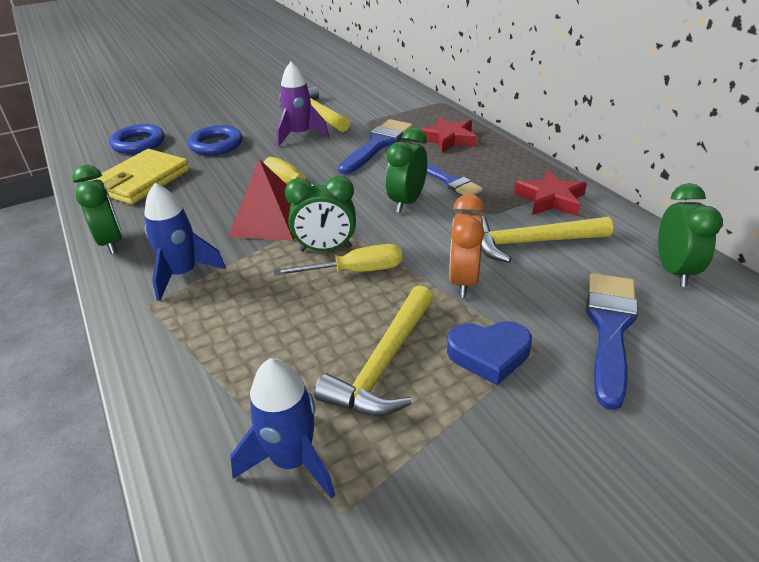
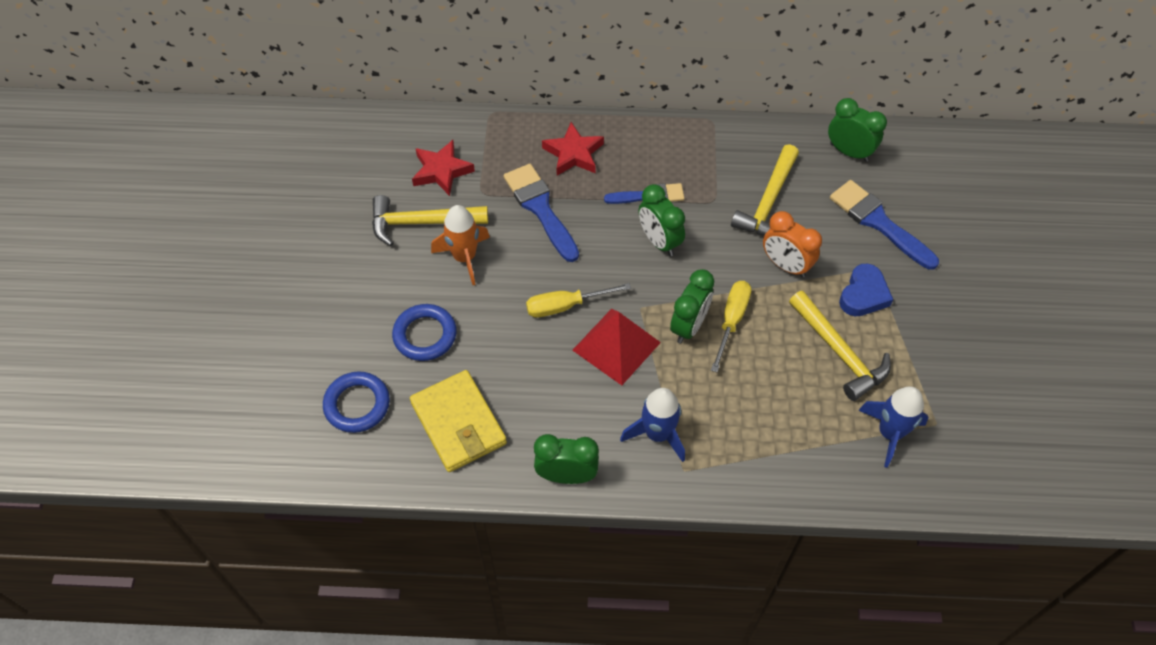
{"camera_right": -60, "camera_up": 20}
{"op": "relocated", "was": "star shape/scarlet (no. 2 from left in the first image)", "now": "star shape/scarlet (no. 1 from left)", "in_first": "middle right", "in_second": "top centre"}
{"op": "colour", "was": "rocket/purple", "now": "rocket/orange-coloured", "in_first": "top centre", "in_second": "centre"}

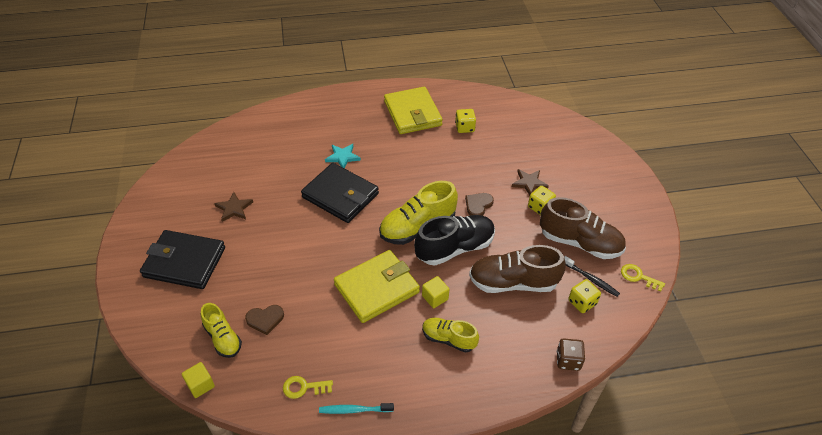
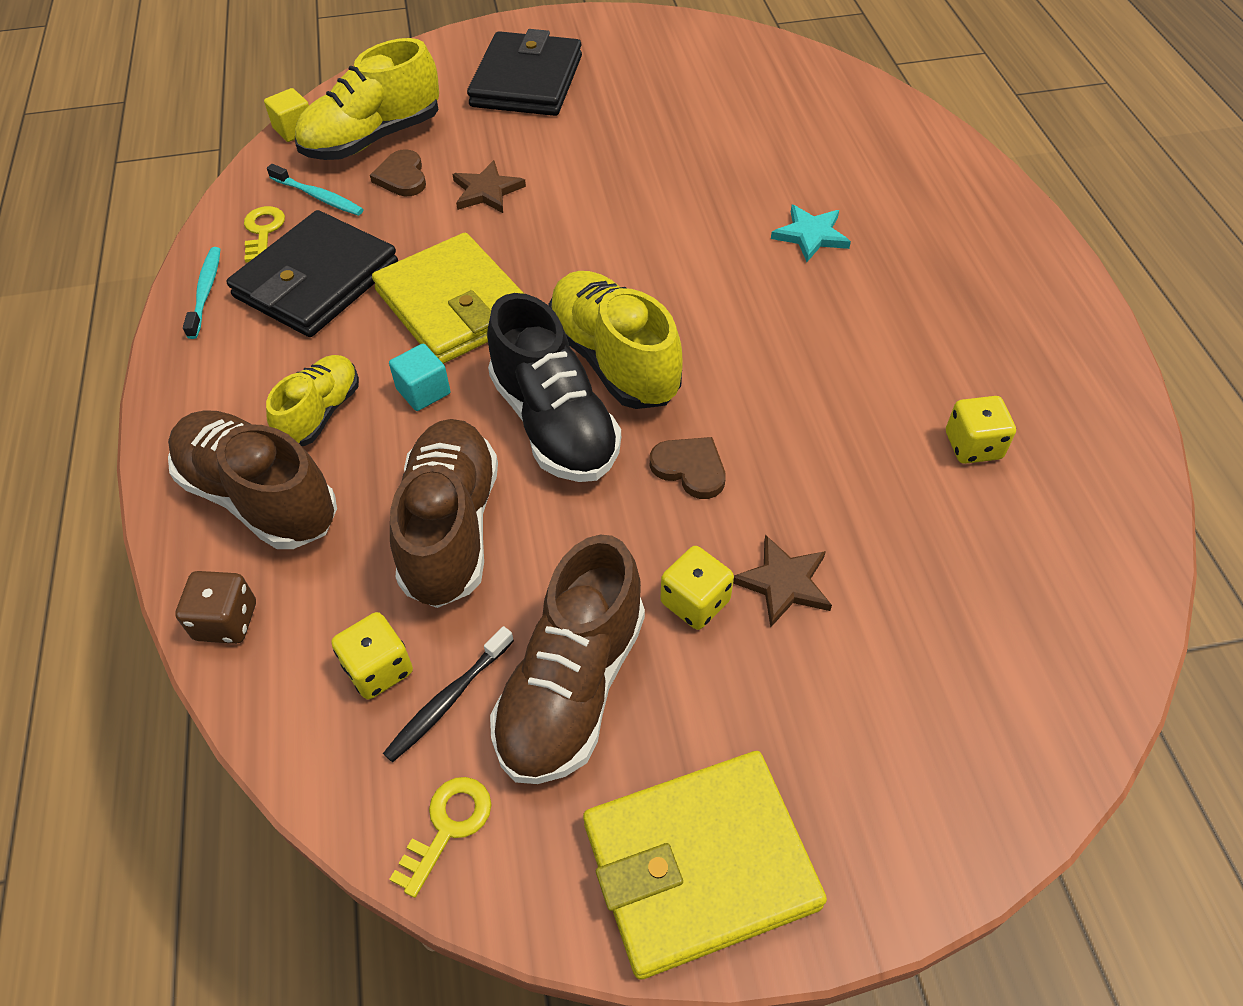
{"camera_right": 90, "camera_up": 5}
{"op": "appeared", "now": "shoe/dark brown (no. 1 from left)", "in_second": "middle left"}
{"op": "relocated", "was": "card wallet/jet-black (no. 2 from left in the first image)", "now": "card wallet/jet-black (no. 1 from left)", "in_first": "centre", "in_second": "top left"}
{"op": "appeared", "now": "tooth brush/aqua (no. 2 from left)", "in_second": "top left"}
{"op": "size", "was": "shoe/bright yellow (no. 1 from left in the first image)", "in_first": "bottom left", "in_second": "top left", "ratio": 1.66}
{"op": "colour", "was": "cube/bright yellow (no. 2 from left)", "now": "cube/aqua", "in_first": "bottom centre", "in_second": "centre"}
{"op": "relocated", "was": "star shape/dark brown (no. 1 from left)", "in_first": "middle left", "in_second": "top centre"}
{"op": "relocated", "was": "card wallet/bright yellow (no. 2 from left)", "in_first": "top centre", "in_second": "bottom centre"}

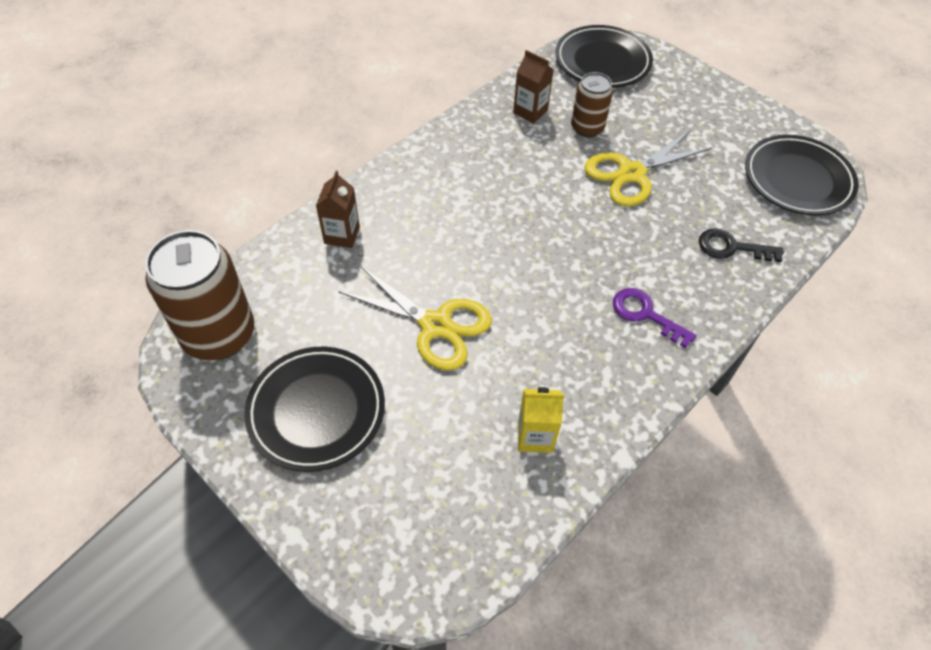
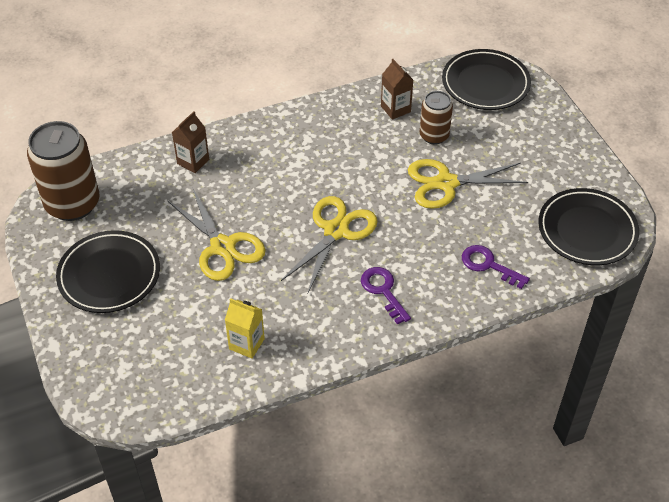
{"camera_right": 25, "camera_up": -5}
{"op": "appeared", "now": "pair of scissors/bright yellow (no. 2 from left)", "in_second": "centre"}
{"op": "colour", "was": "door key/jet-black", "now": "door key/purple (no. 2 from left)", "in_first": "middle right", "in_second": "middle right"}

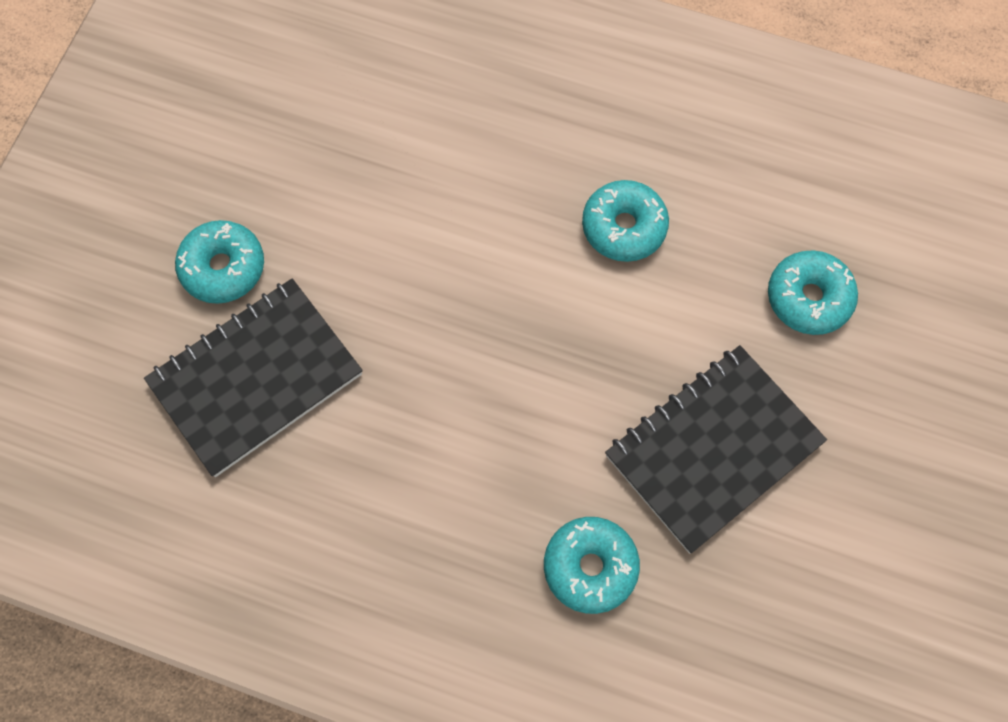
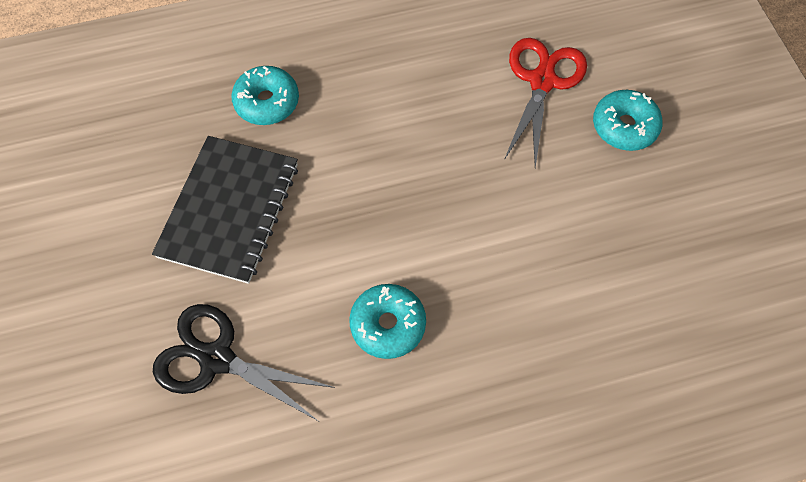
{"camera_right": 145, "camera_up": -5}
{"op": "exchanged", "was": "doughnut/aqua (no. 4 from left)", "now": "pair of scissors/jet-black", "in_first": "middle right", "in_second": "bottom left"}
{"op": "exchanged", "was": "exercise book/jet-black (no. 1 from left)", "now": "pair of scissors/scarlet", "in_first": "middle left", "in_second": "top right"}

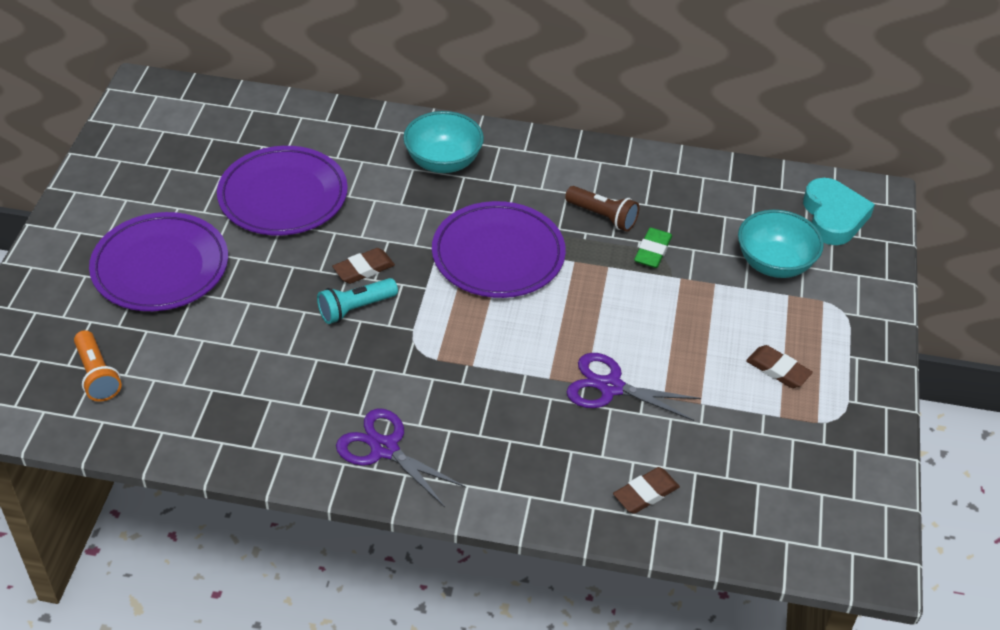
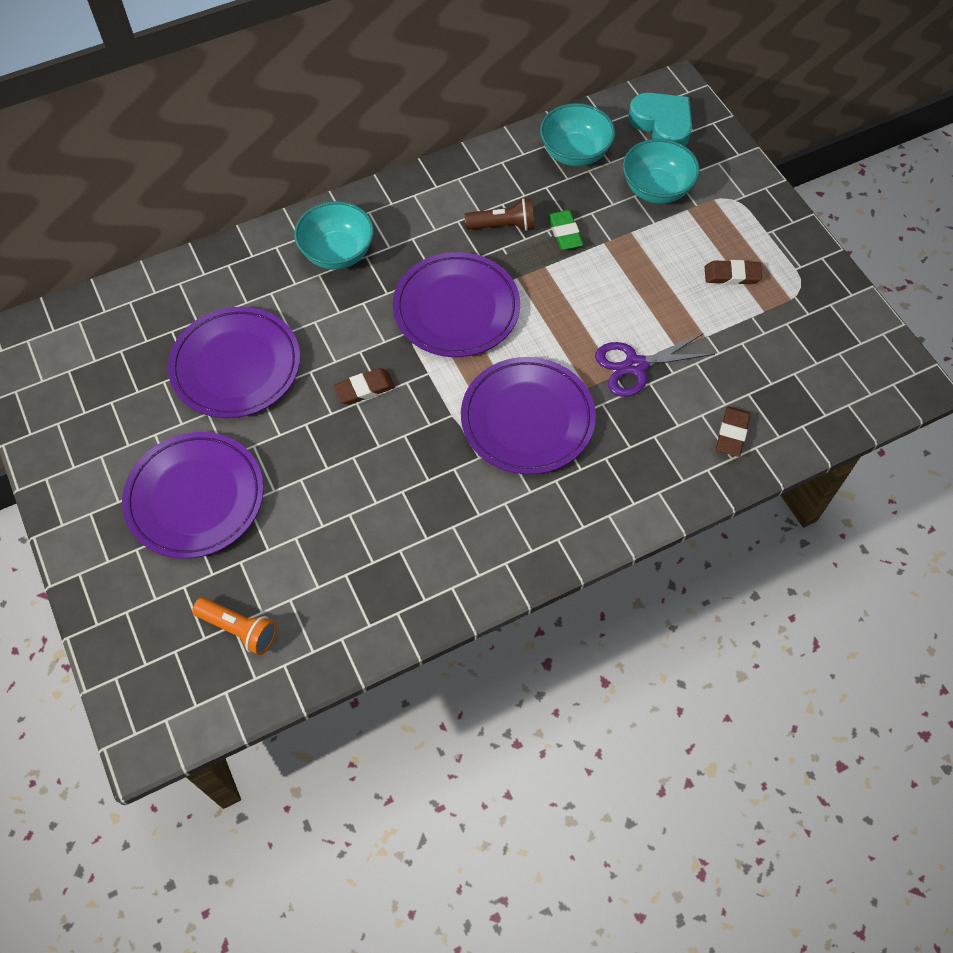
{"camera_right": -35, "camera_up": 15}
{"op": "spun", "was": "gum eraser/dark brown (no. 1 from left)", "in_first": "centre", "in_second": "centre", "clockwise": 45}
{"op": "appeared", "now": "dinner plate/purple (no. 4 from left)", "in_second": "centre"}
{"op": "appeared", "now": "serving bowl/aqua (no. 2 from left)", "in_second": "top centre"}
{"op": "missing", "was": "torch/aqua", "in_first": "centre"}
{"op": "missing", "was": "pair of scissors/purple (no. 1 from left)", "in_first": "bottom centre"}

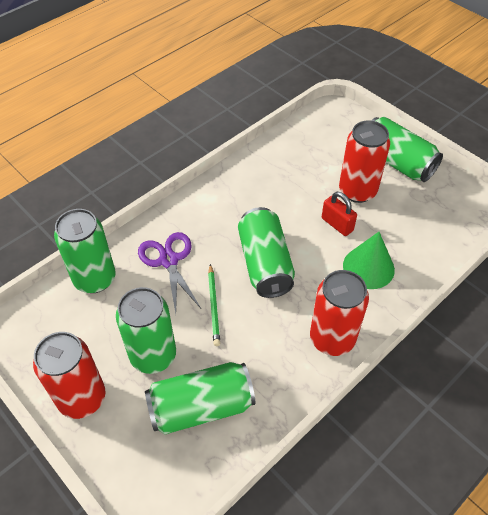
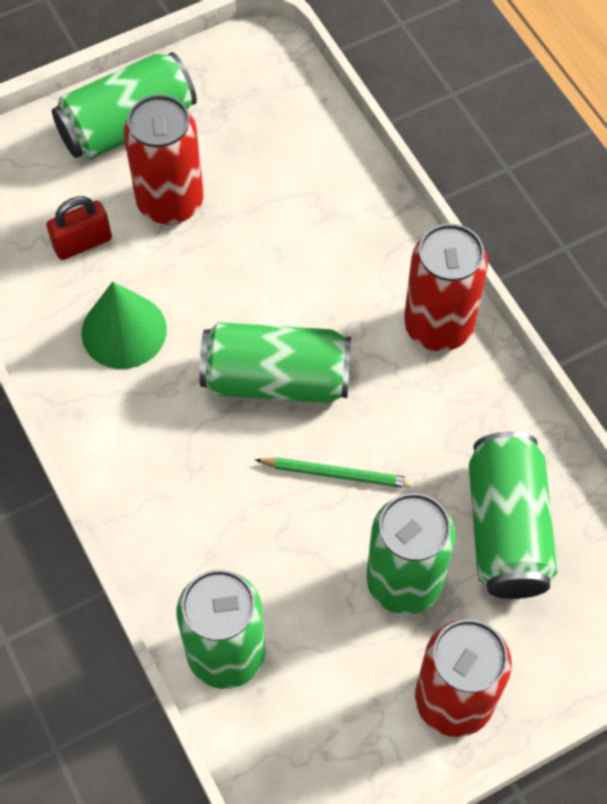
{"camera_right": -75, "camera_up": 10}
{"op": "relocated", "was": "padlock/scarlet", "in_first": "middle right", "in_second": "top left"}
{"op": "relocated", "was": "solid cone/emerald", "in_first": "middle right", "in_second": "middle left"}
{"op": "missing", "was": "pair of scissors/purple", "in_first": "centre"}

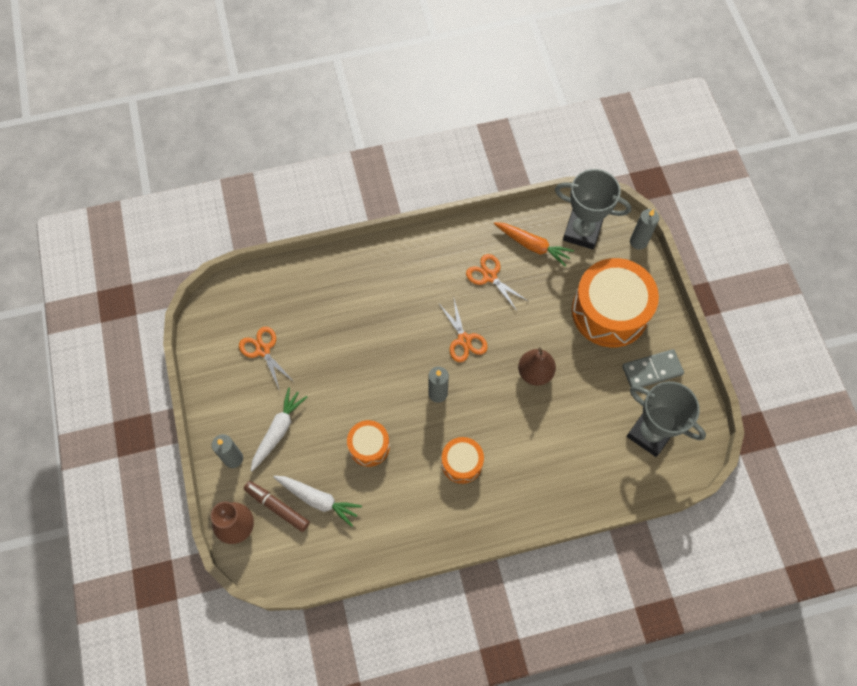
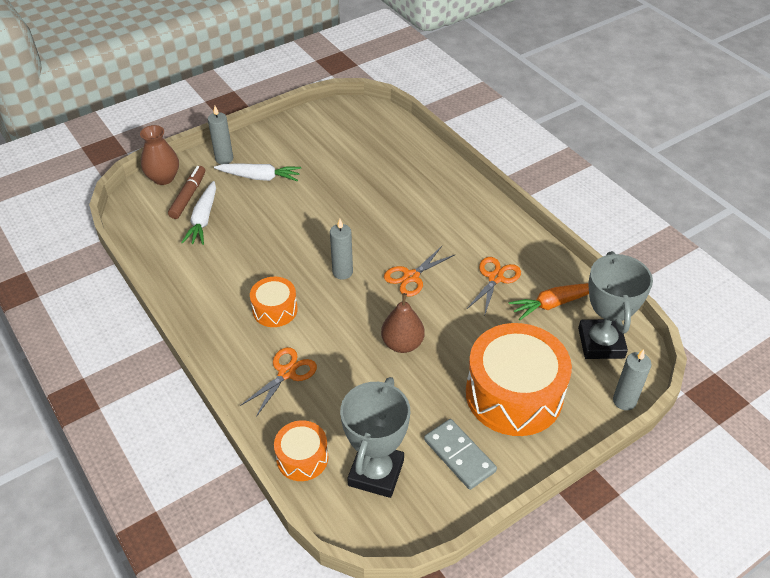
{"camera_right": 70, "camera_up": -20}
{"op": "relocated", "was": "pair of scissors/orange-coloured (no. 1 from left)", "in_first": "middle left", "in_second": "centre"}
{"op": "relocated", "was": "drum/orange-coloured (no. 1 from left in the first image)", "now": "drum/orange-coloured (no. 2 from left)", "in_first": "centre", "in_second": "bottom centre"}
{"op": "spun", "was": "toy carrot/orange-coloured", "in_first": "centre", "in_second": "middle right", "clockwise": 60}

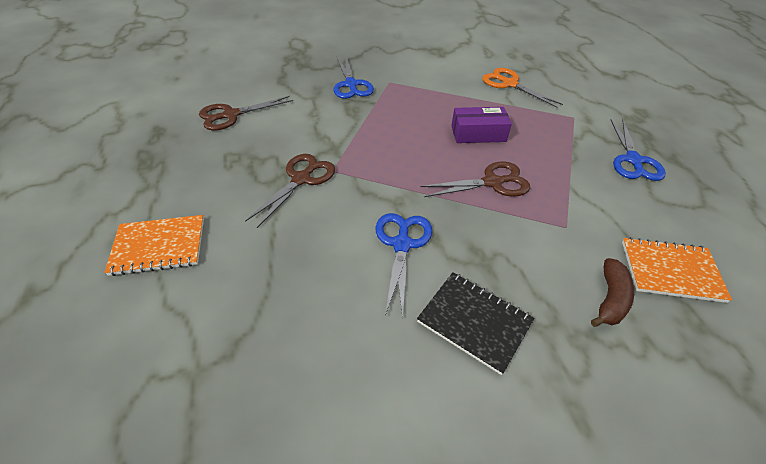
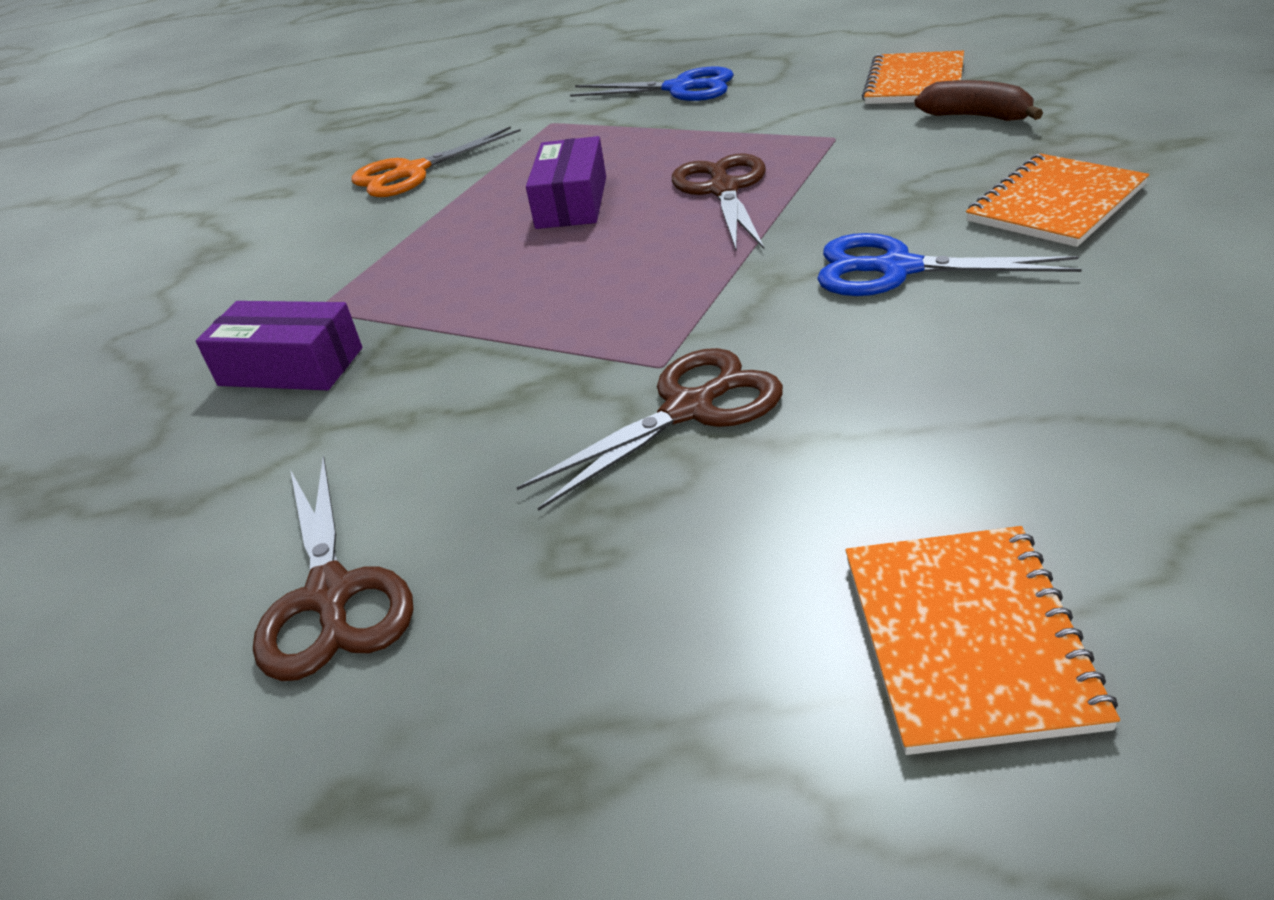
{"camera_right": -75, "camera_up": -10}
{"op": "exchanged", "was": "pair of scissors/cobalt (no. 1 from left)", "now": "parcel/purple (no. 1 from left)", "in_first": "top centre", "in_second": "middle left"}
{"op": "spun", "was": "pair of scissors/dark brown (no. 2 from left)", "in_first": "centre", "in_second": "centre", "clockwise": 105}
{"op": "colour", "was": "exercise book/jet-black", "now": "exercise book/orange-coloured (no. 3 from left)", "in_first": "bottom centre", "in_second": "top right"}

